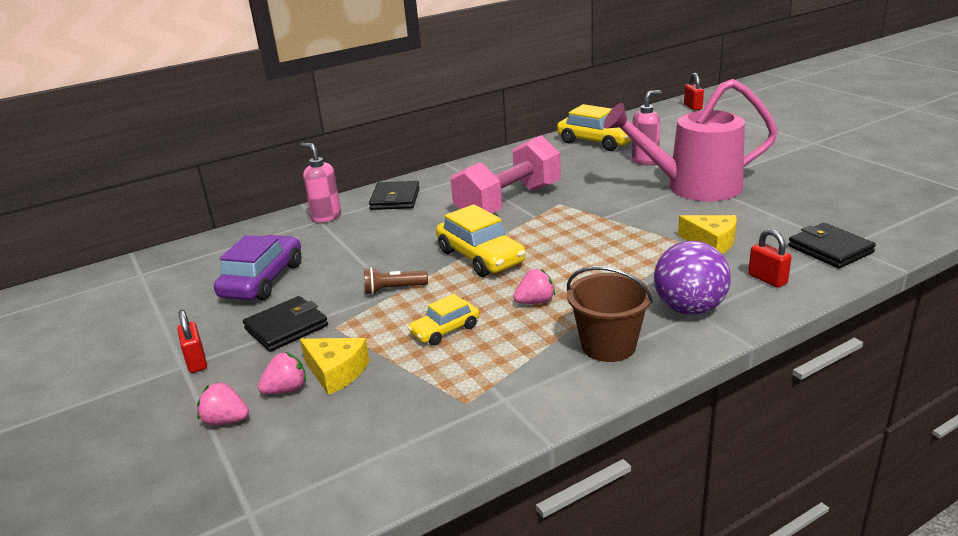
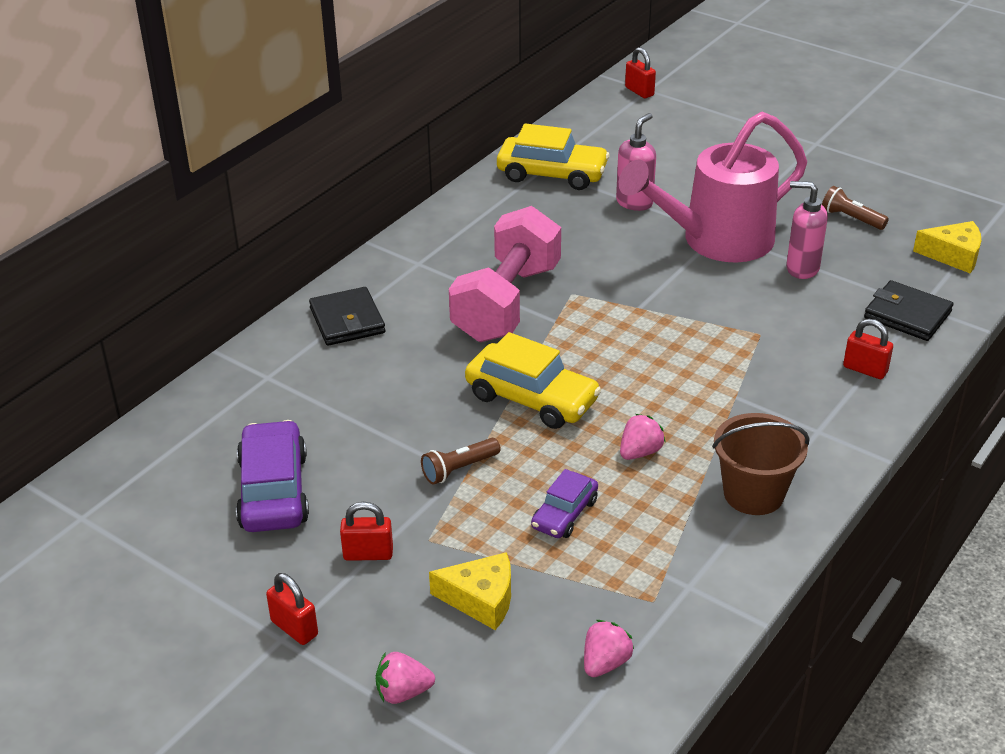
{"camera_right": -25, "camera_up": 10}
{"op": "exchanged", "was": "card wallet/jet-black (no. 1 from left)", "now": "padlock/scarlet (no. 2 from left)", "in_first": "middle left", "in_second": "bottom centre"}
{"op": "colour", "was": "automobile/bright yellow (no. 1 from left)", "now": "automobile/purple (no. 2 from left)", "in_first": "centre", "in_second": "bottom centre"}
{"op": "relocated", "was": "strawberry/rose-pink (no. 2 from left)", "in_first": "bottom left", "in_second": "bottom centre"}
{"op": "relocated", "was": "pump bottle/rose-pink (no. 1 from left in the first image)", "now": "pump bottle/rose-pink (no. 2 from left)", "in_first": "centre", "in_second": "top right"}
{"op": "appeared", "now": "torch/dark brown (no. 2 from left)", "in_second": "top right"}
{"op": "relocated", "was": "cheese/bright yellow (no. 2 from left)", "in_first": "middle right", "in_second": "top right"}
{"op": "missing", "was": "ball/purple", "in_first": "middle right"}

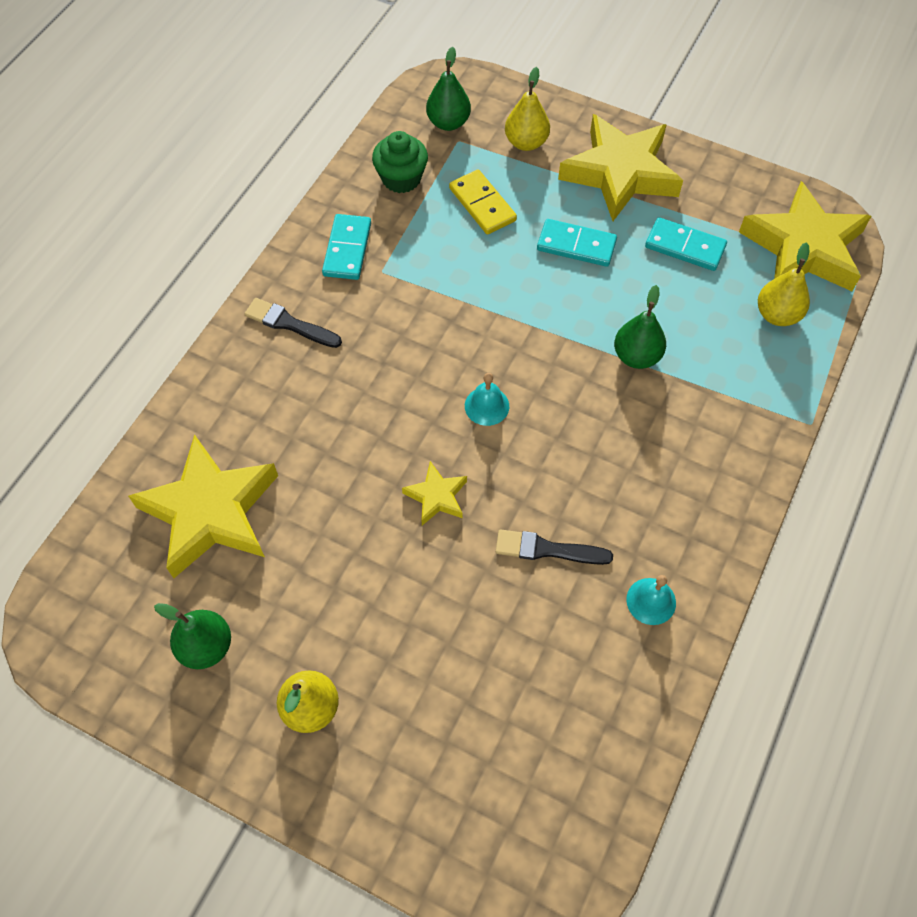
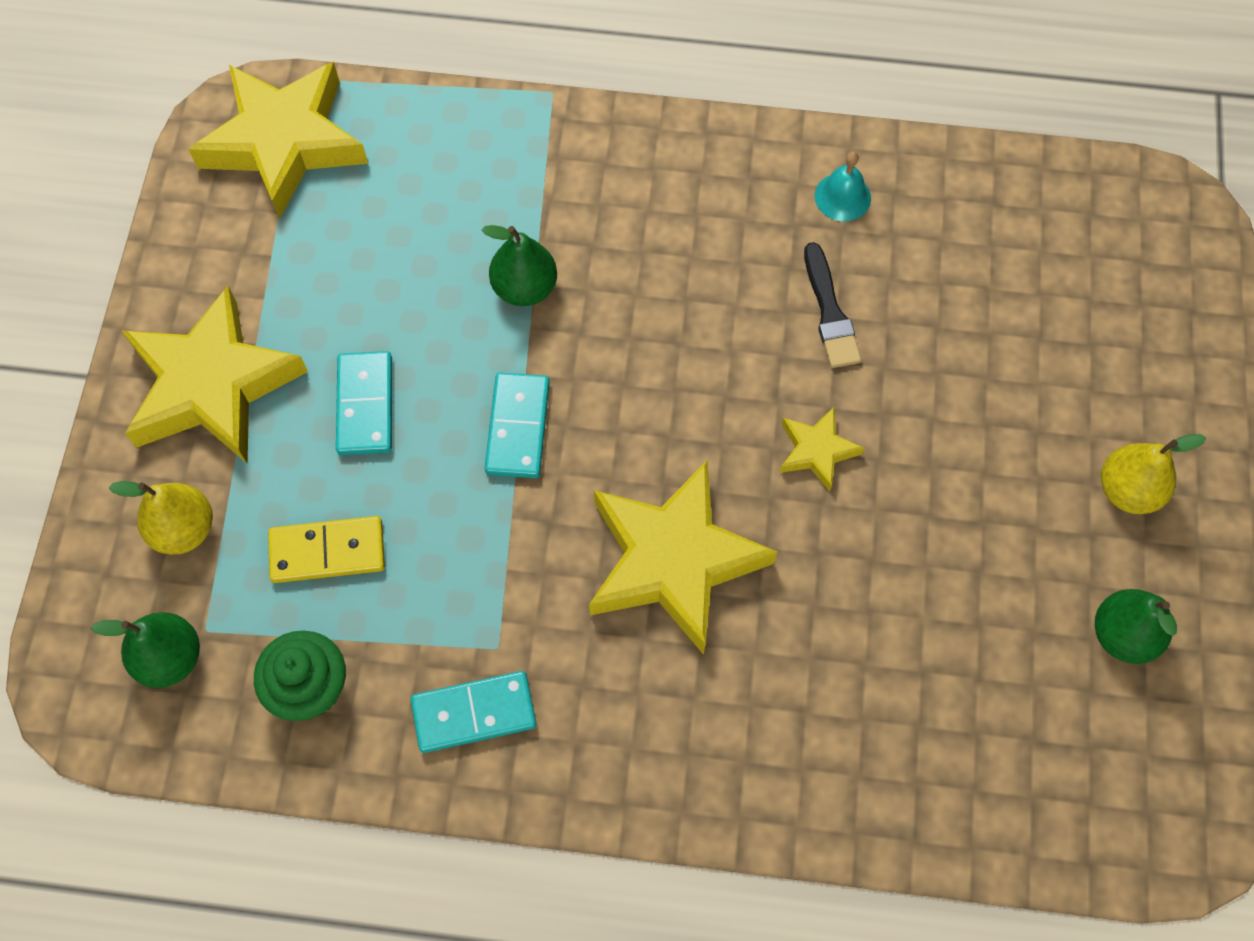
{"camera_right": -110, "camera_up": 5}
{"op": "spun", "was": "domino piece/bright yellow", "in_first": "top centre", "in_second": "middle left", "clockwise": 45}
{"op": "relocated", "was": "domino piece/aqua (no. 3 from left)", "in_first": "top right", "in_second": "centre"}
{"op": "relocated", "was": "star shape/bright yellow (no. 1 from left in the first image)", "now": "star shape/bright yellow (no. 3 from left)", "in_first": "middle left", "in_second": "centre"}
{"op": "missing", "was": "paint brush/jet-black (no. 1 from left)", "in_first": "middle left"}
{"op": "missing", "was": "school bell/aqua (no. 1 from left)", "in_first": "centre"}
{"op": "missing", "was": "toy pear/bright yellow (no. 3 from left)", "in_first": "top right"}

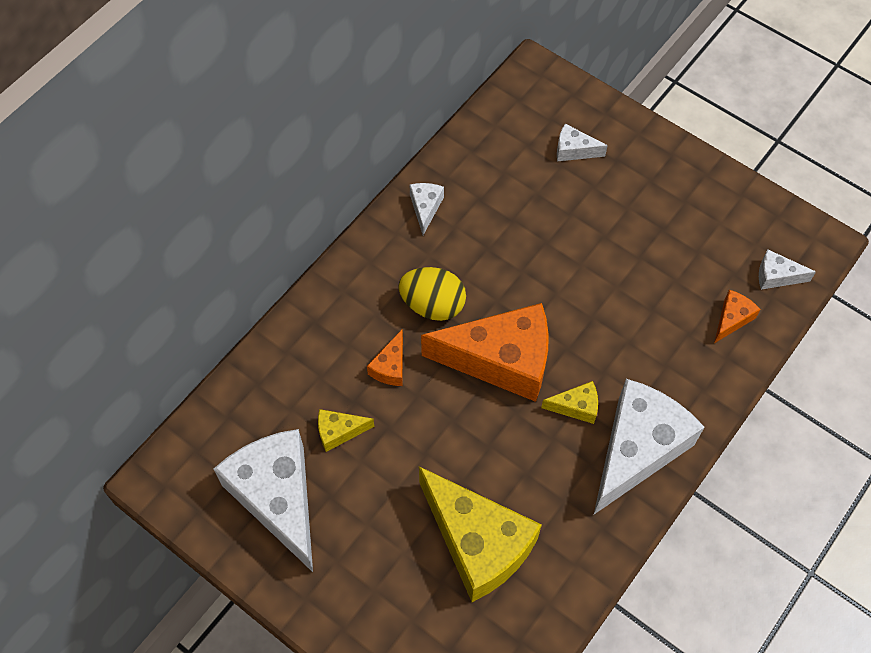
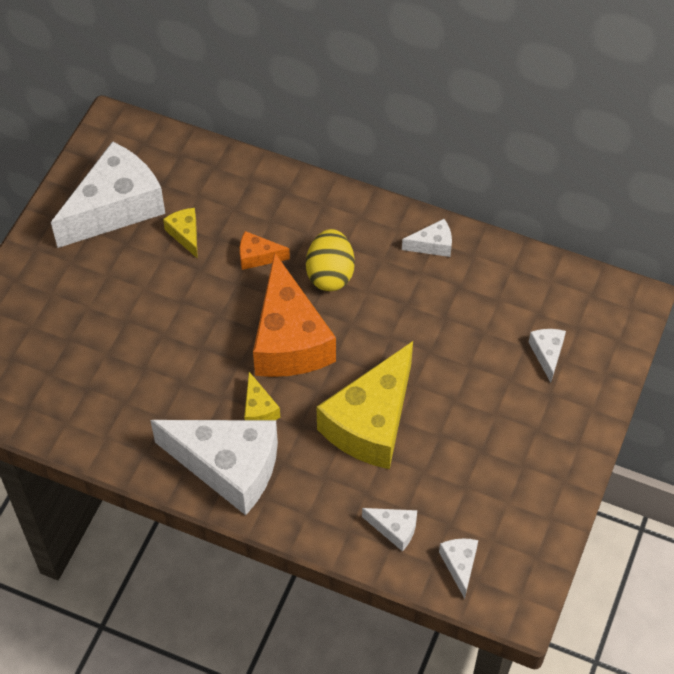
{"camera_right": 75, "camera_up": -5}
{"op": "relocated", "was": "cheese/bright yellow (no. 2 from left in the first image)", "now": "cheese/bright yellow (no. 3 from left)", "in_first": "bottom centre", "in_second": "centre"}
{"op": "colour", "was": "cheese/orange-coloured (no. 3 from left)", "now": "cheese/pure white (no. 3 from left)", "in_first": "middle right", "in_second": "bottom centre"}

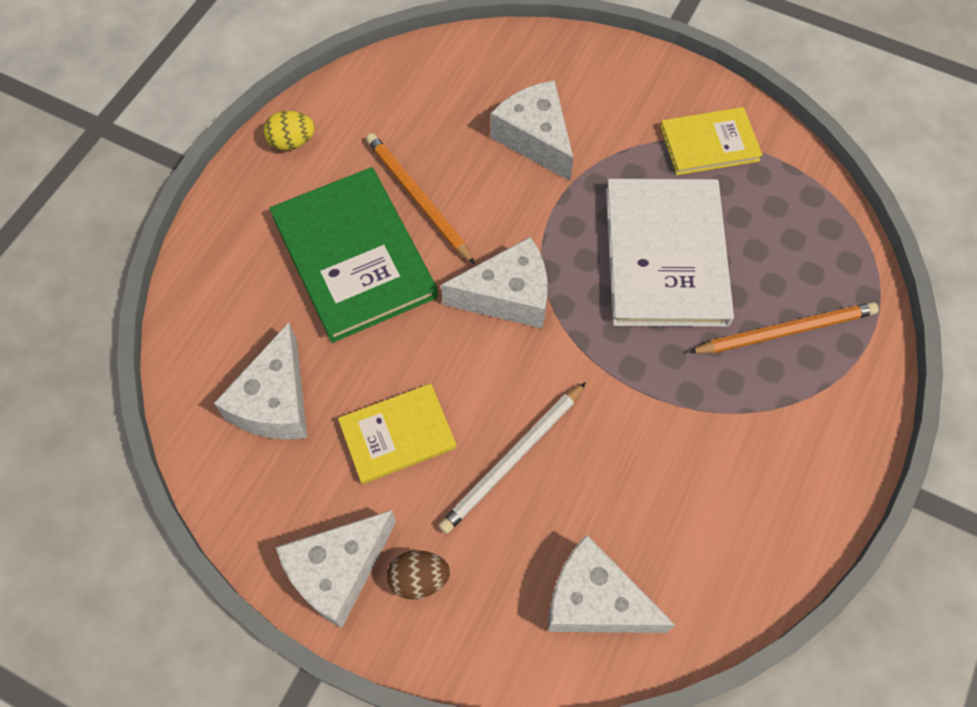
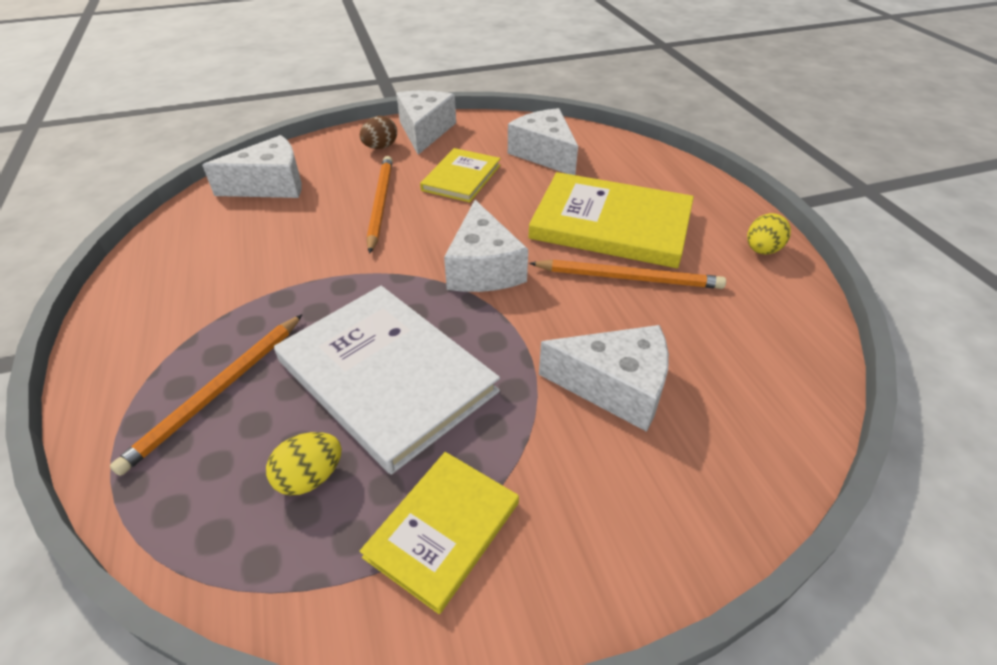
{"camera_right": 135, "camera_up": -20}
{"op": "appeared", "now": "egg/bright yellow (no. 1 from left)", "in_second": "bottom left"}
{"op": "colour", "was": "pencil/pure white", "now": "pencil/orange-coloured (no. 2 from left)", "in_first": "centre", "in_second": "top centre"}
{"op": "spun", "was": "cheese/pure white (no. 3 from left)", "in_first": "centre", "in_second": "centre", "clockwise": -45}
{"op": "colour", "was": "hardcover/emerald", "now": "hardcover/bright yellow (no. 3 from left)", "in_first": "centre", "in_second": "top centre"}

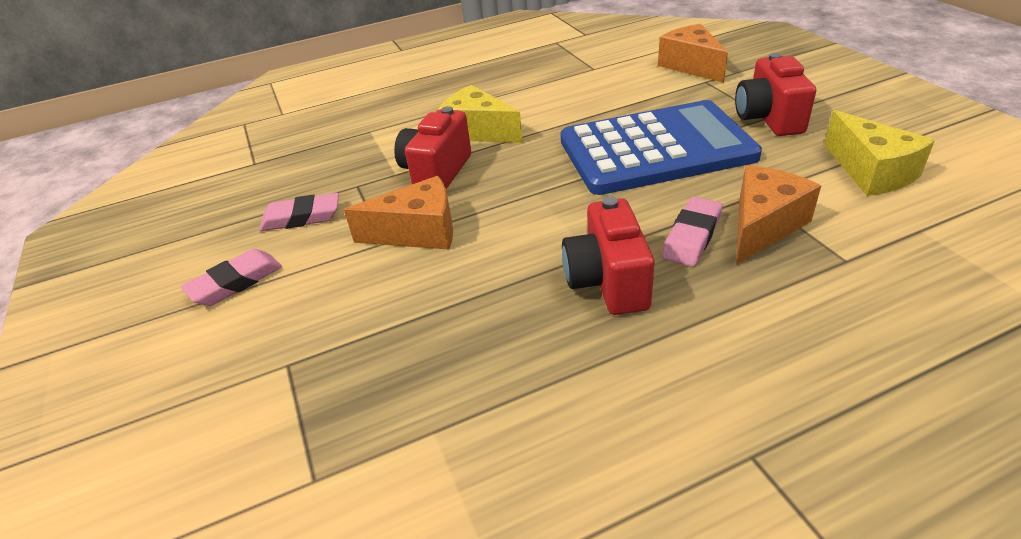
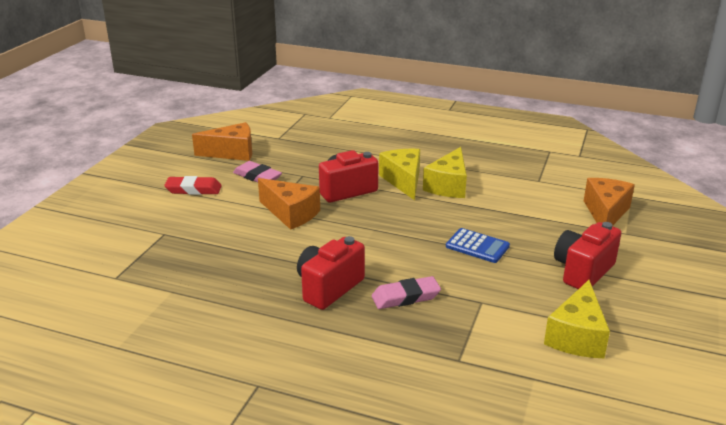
{"camera_right": 40, "camera_up": -10}
{"op": "colour", "was": "gum eraser/rose-pink (no. 1 from left)", "now": "gum eraser/scarlet", "in_first": "middle left", "in_second": "middle left"}
{"op": "relocated", "was": "cheese/orange-coloured (no. 3 from left in the first image)", "now": "cheese/orange-coloured (no. 1 from left)", "in_first": "middle right", "in_second": "top left"}
{"op": "appeared", "now": "cheese/bright yellow (no. 2 from left)", "in_second": "centre"}
{"op": "size", "was": "adding machine/cobalt", "in_first": "top centre", "in_second": "centre", "ratio": 0.41}

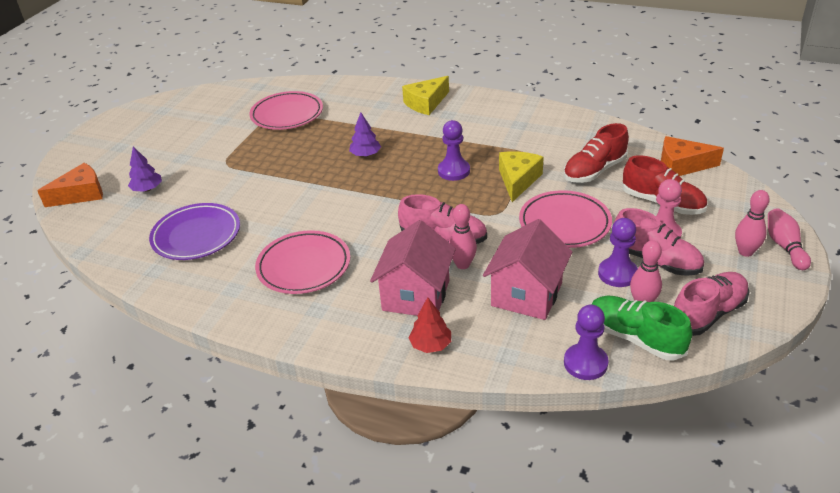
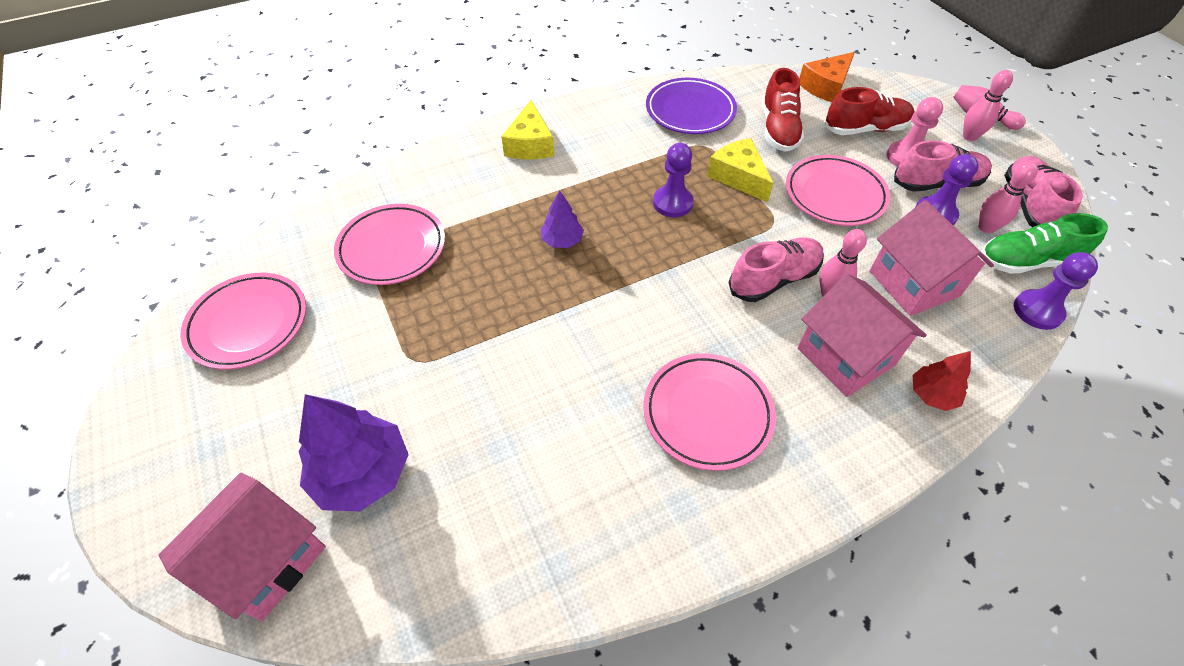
{"camera_right": -50, "camera_up": 15}
{"op": "exchanged", "was": "cheese/orange-coloured (no. 1 from left)", "now": "house/rose-pink (no. 1 from left)", "in_first": "middle left", "in_second": "bottom left"}
{"op": "appeared", "now": "dinner plate/rose-pink (no. 1 from left)", "in_second": "middle left"}
{"op": "size", "was": "toy tree/purple (no. 1 from left)", "in_first": "middle left", "in_second": "bottom left", "ratio": 1.84}
{"op": "relocated", "was": "dinner plate/purple", "in_first": "middle left", "in_second": "top centre"}

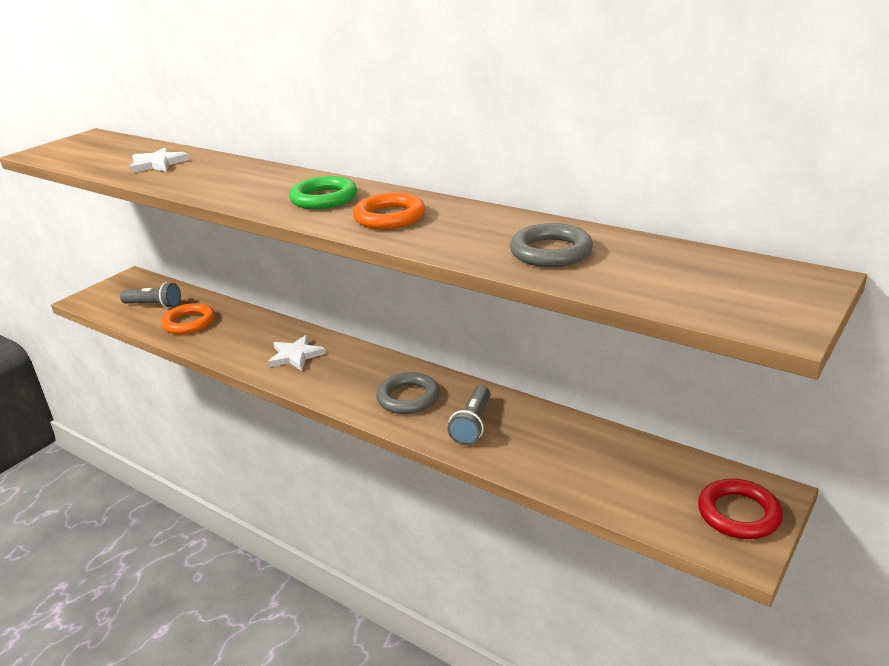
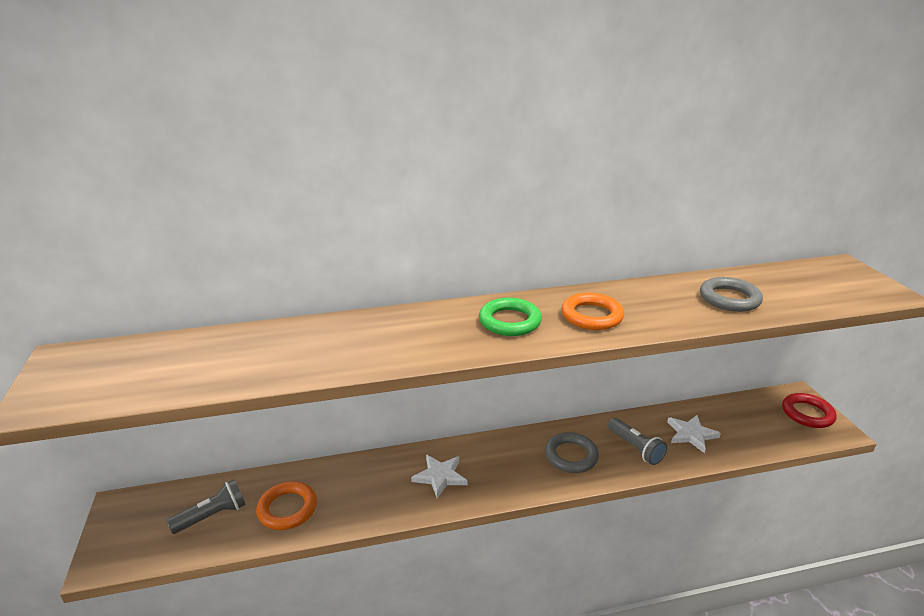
{"camera_right": -50, "camera_up": 0}
{"op": "relocated", "was": "star shape/pure white (no. 1 from left in the first image)", "now": "star shape/pure white (no. 2 from left)", "in_first": "top left", "in_second": "bottom right"}

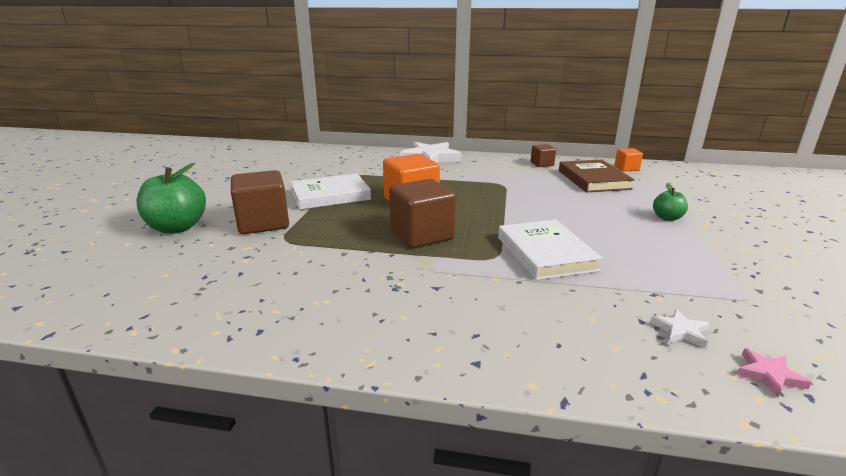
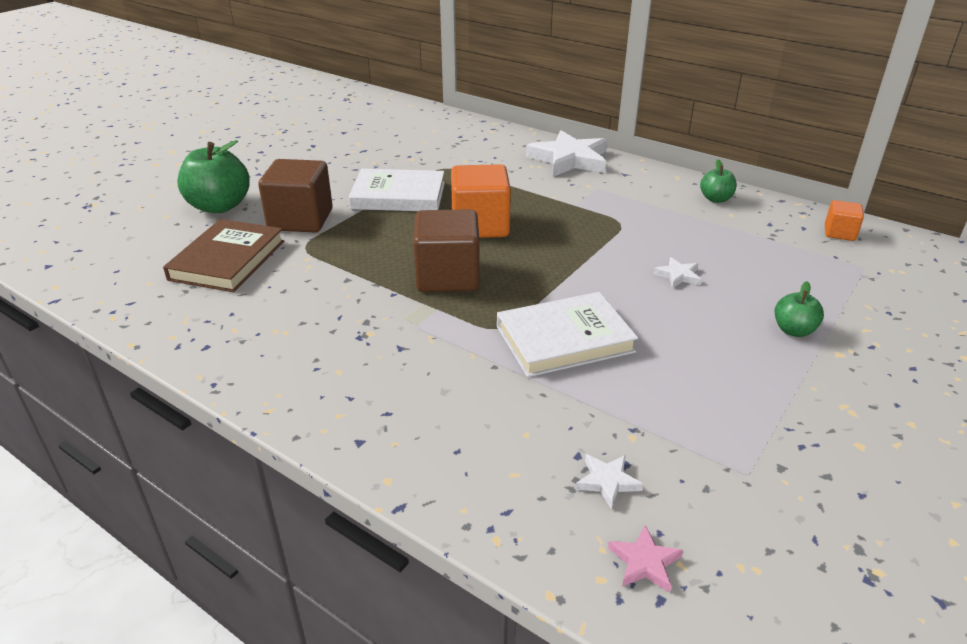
{"camera_right": 25, "camera_up": 10}
{"op": "relocated", "was": "hardcover/dark brown", "in_first": "middle right", "in_second": "middle left"}
{"op": "spun", "was": "hardcover/pure white (no. 2 from left)", "in_first": "centre", "in_second": "centre", "clockwise": 60}
{"op": "appeared", "now": "star shape/pure white (no. 3 from left)", "in_second": "middle right"}
{"op": "exchanged", "was": "cube/dark brown (no. 3 from left)", "now": "apple/emerald (no. 2 from left)", "in_first": "top centre", "in_second": "top right"}

